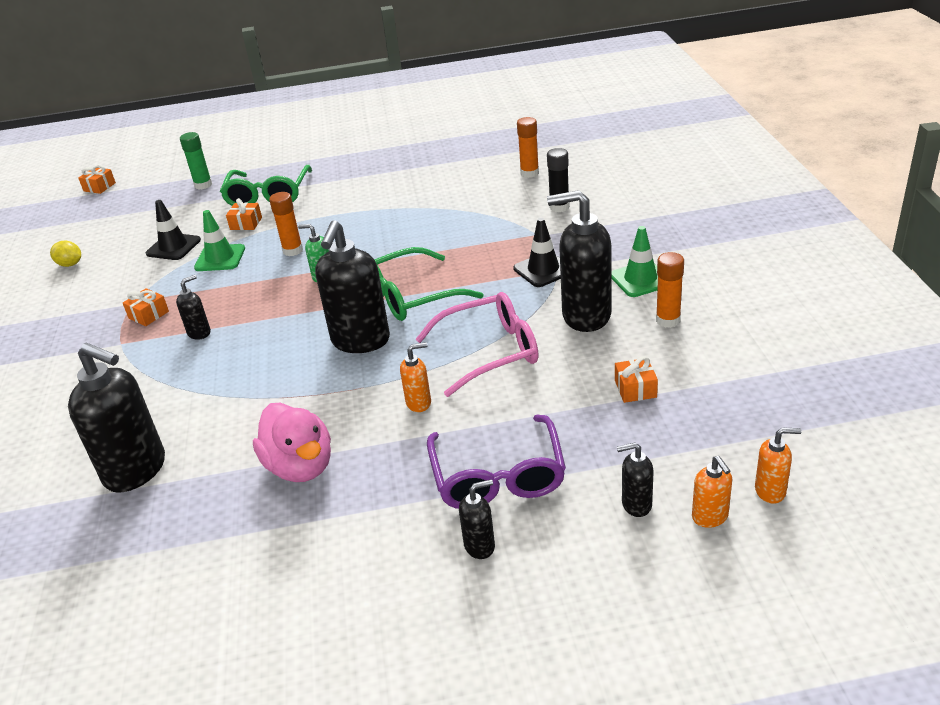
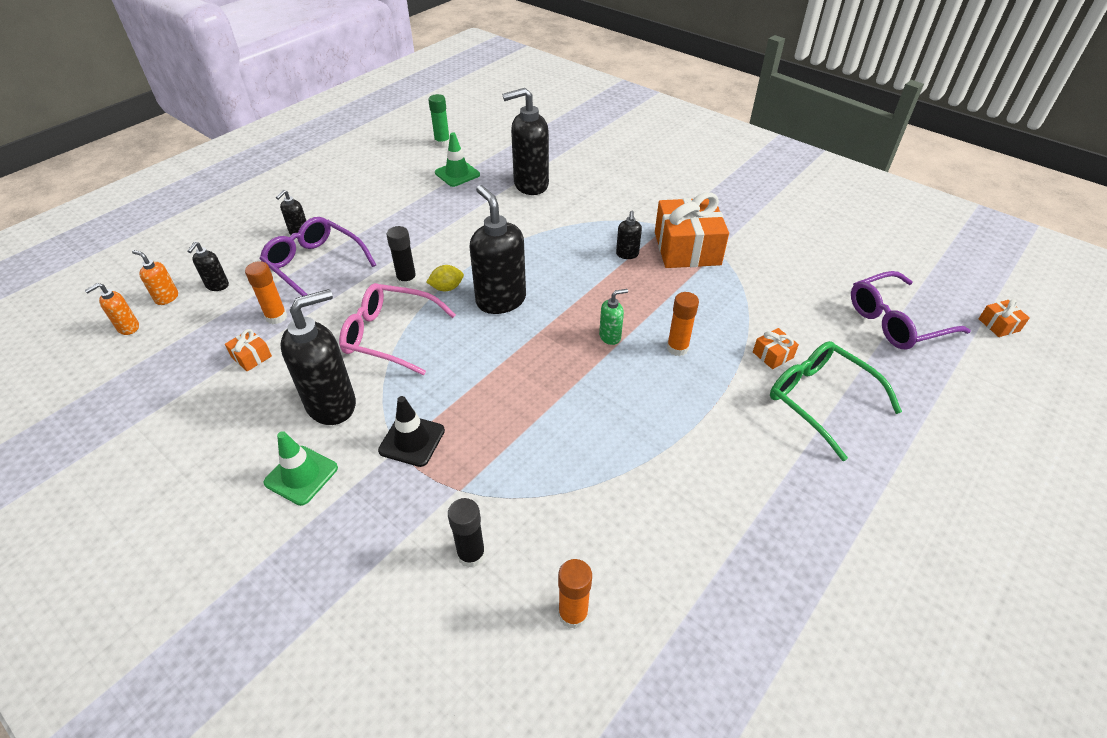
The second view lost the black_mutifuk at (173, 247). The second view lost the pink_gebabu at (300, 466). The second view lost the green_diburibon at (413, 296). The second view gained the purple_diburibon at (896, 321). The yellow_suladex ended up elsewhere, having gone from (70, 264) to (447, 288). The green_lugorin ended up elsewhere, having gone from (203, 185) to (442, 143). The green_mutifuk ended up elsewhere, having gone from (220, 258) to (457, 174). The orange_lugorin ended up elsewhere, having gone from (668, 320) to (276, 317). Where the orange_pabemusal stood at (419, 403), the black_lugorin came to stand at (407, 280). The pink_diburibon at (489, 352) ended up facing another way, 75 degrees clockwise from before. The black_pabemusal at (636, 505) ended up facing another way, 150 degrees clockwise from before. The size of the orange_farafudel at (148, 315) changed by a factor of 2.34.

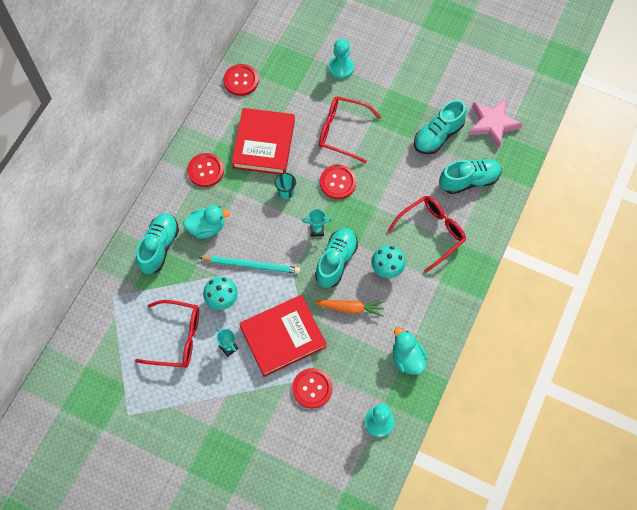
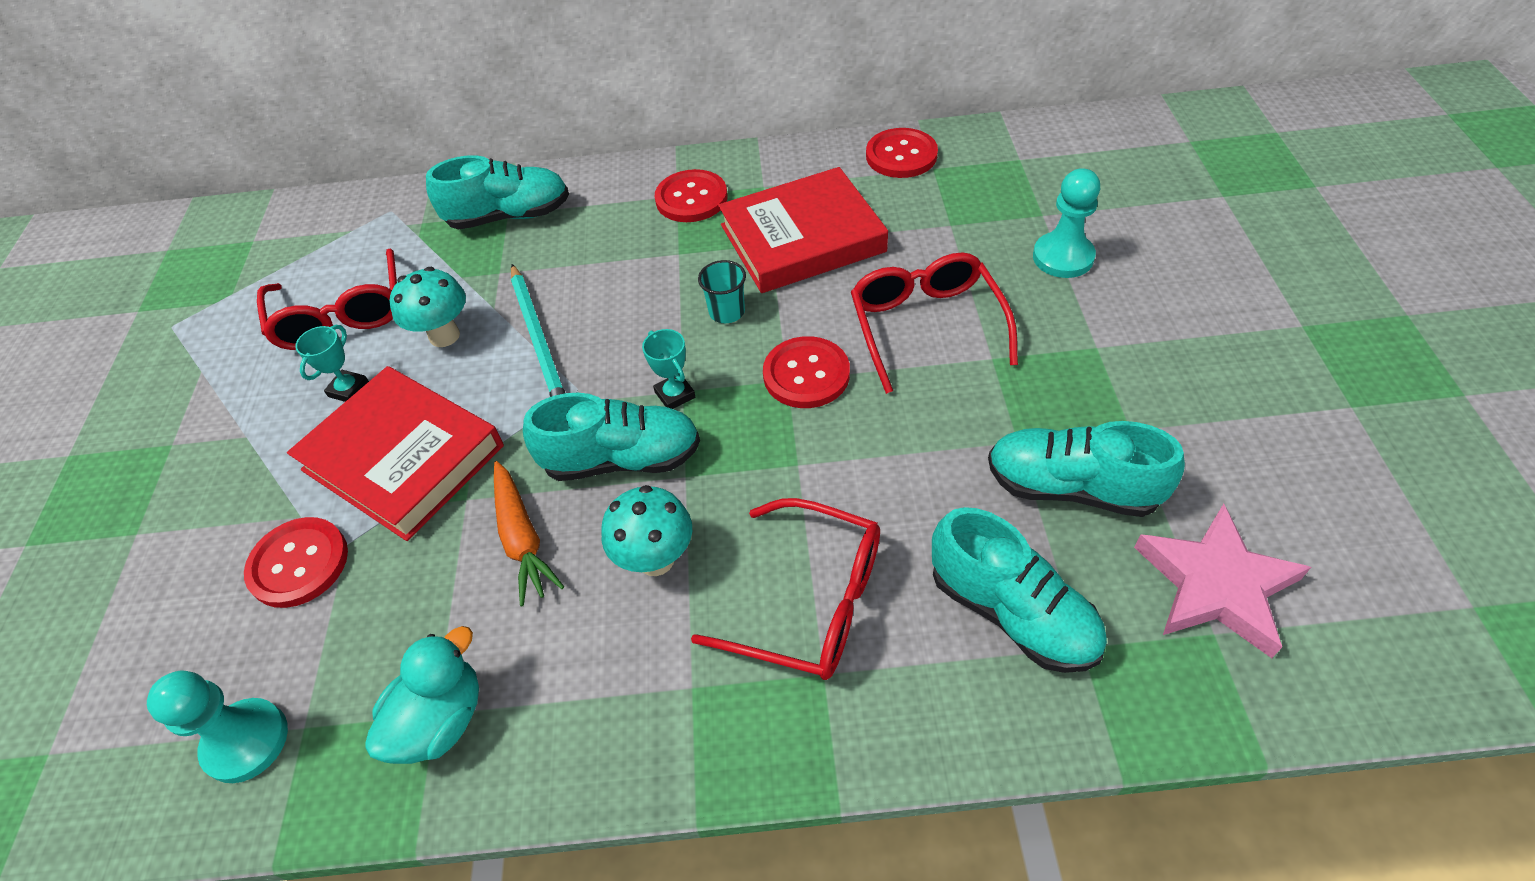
The second view lost the turquoise_gebabu at (207, 228).

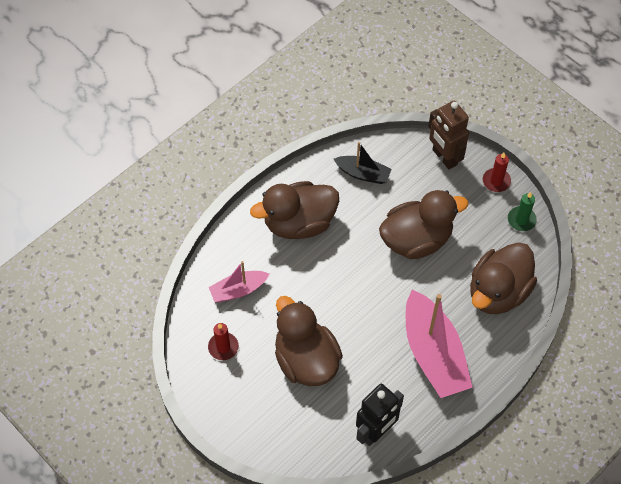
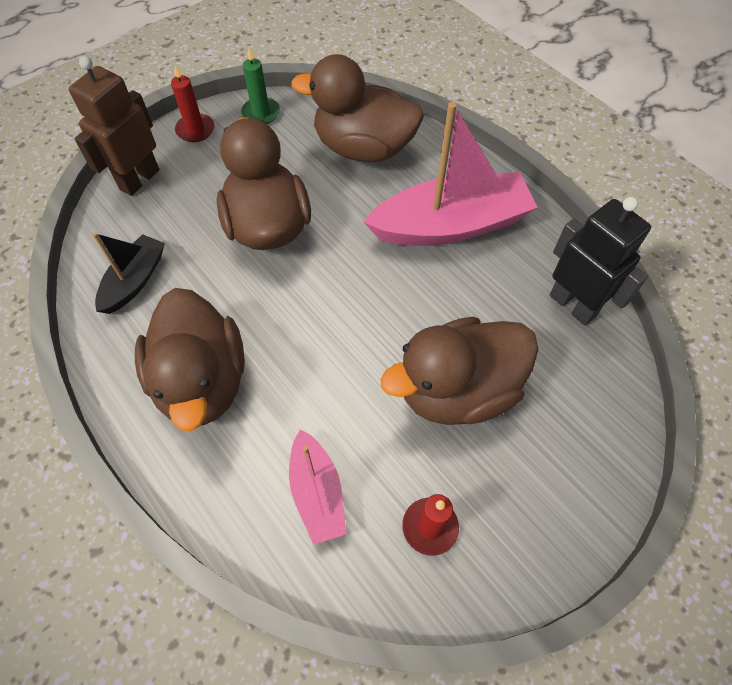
The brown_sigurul at (444, 157) ended up facing another way, 150 degrees clockwise from before. The brown_gebabu at (498, 292) ended up facing another way, 150 degrees clockwise from before.

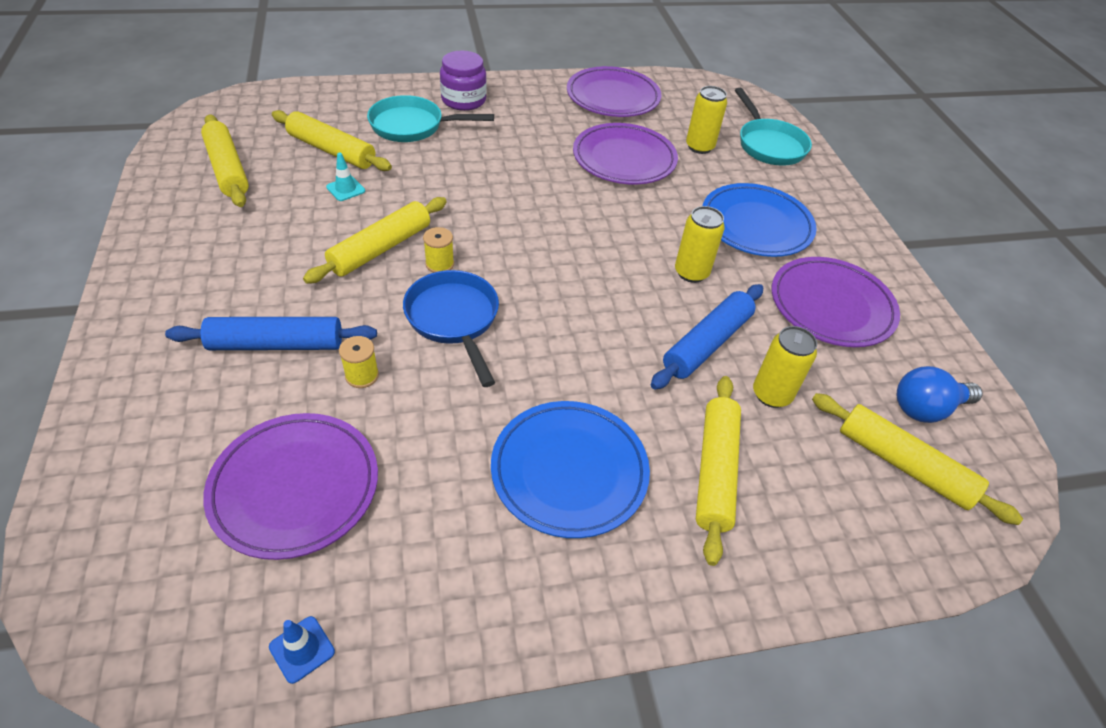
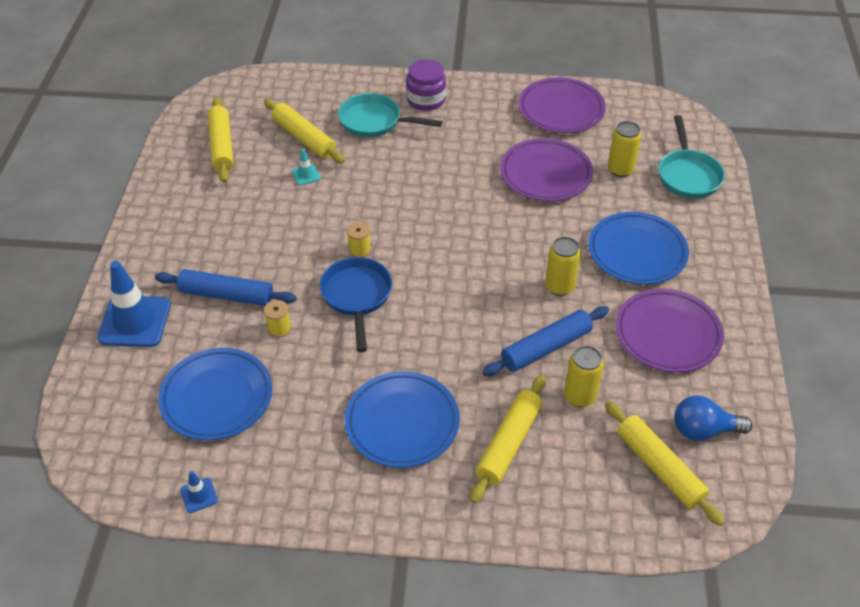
The second view lost the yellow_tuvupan at (380, 248). The second view gained the blue_mutifuk at (135, 321). What was the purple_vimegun at (295, 487) turned into the blue_vimegun at (217, 397).

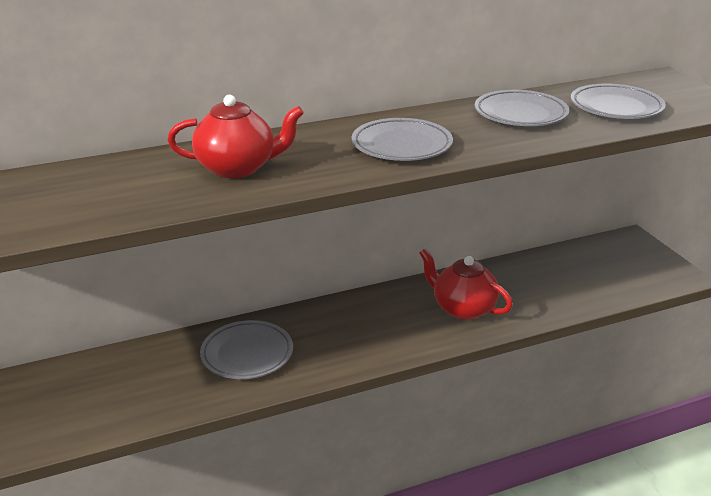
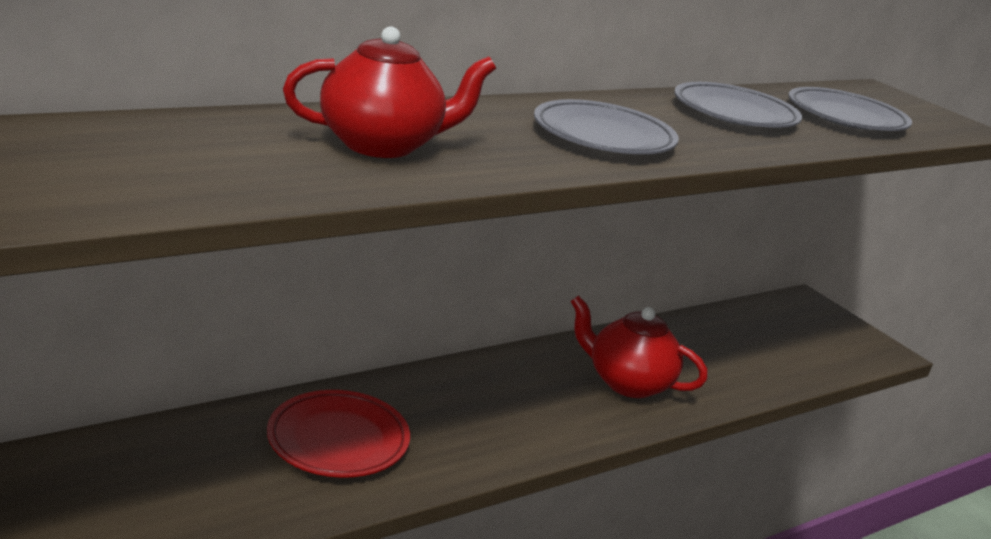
What was the grey_vimegun at (247, 354) turned into the red_vimegun at (338, 440).

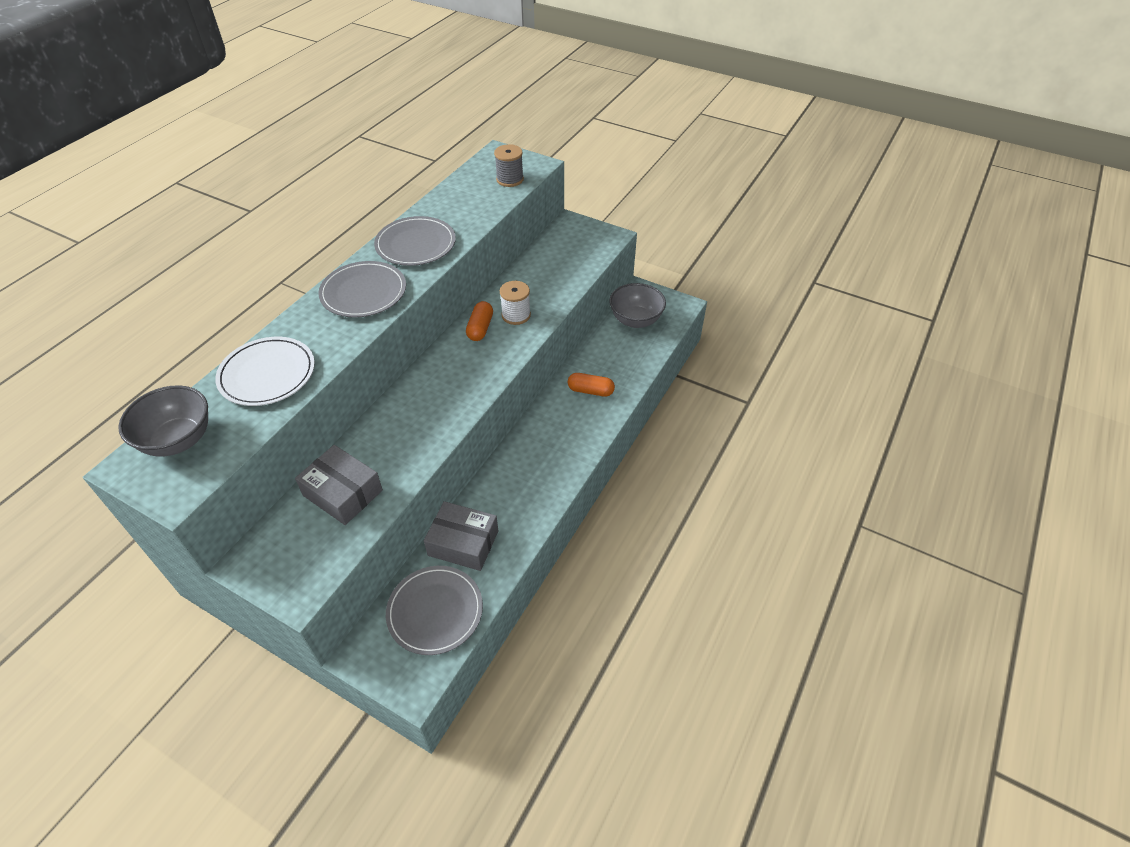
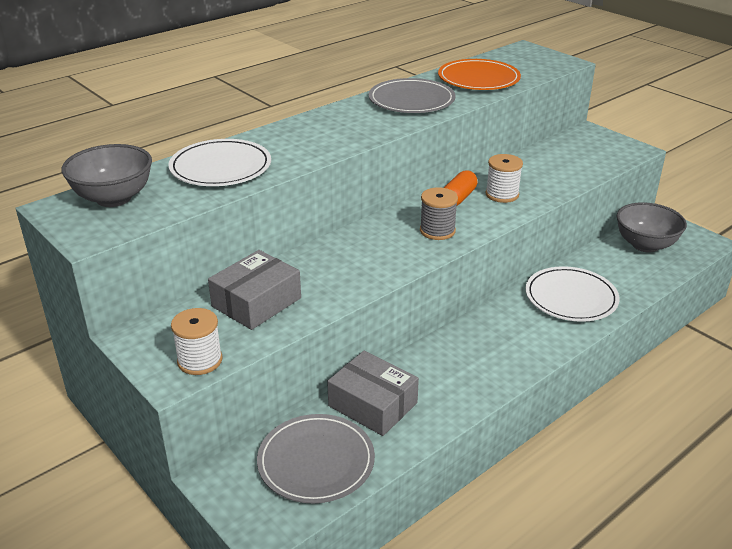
The second view lost the grey_vimegun at (363, 292). The second view gained the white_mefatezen at (200, 360). The second view gained the orange_vimegun at (478, 79). The grey_mefatezen ended up elsewhere, having gone from (510, 179) to (437, 231). Where the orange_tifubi stood at (590, 391), the white_vimegun came to stand at (571, 297). The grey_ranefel at (343, 493) ended up facing another way, 75 degrees clockwise from before.

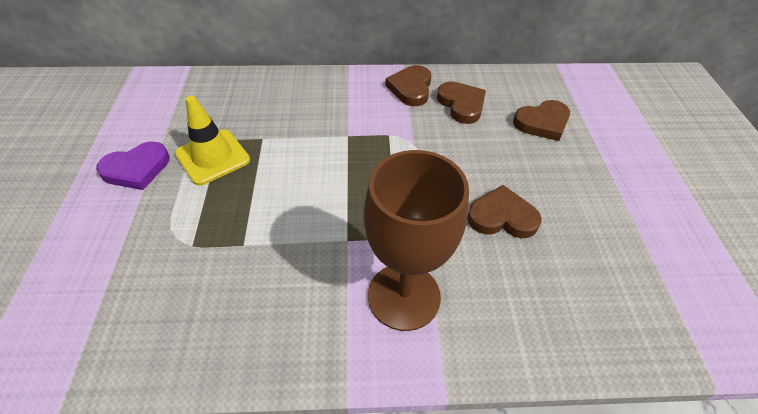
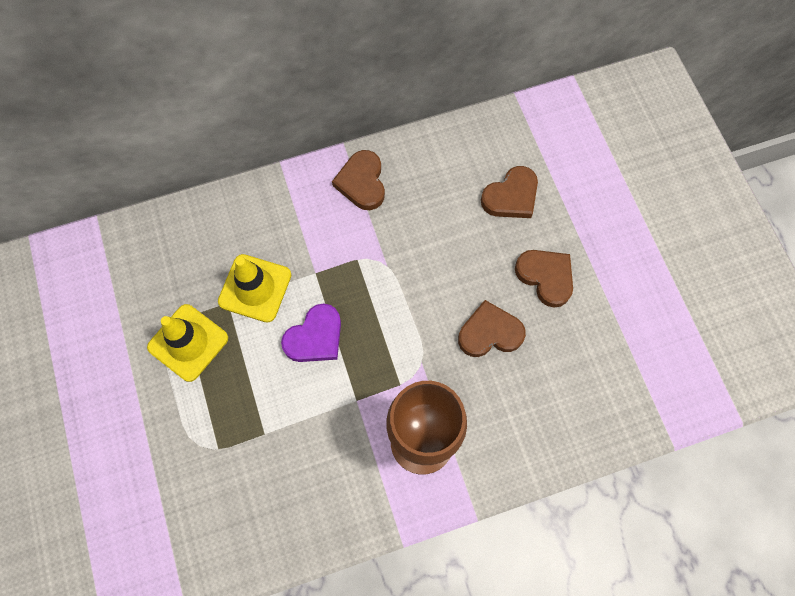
The second view gained the yellow_mutifuk at (255, 288). The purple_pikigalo ended up elsewhere, having gone from (137, 169) to (315, 337). The brown_pikigalo ended up elsewhere, having gone from (461, 105) to (546, 277).

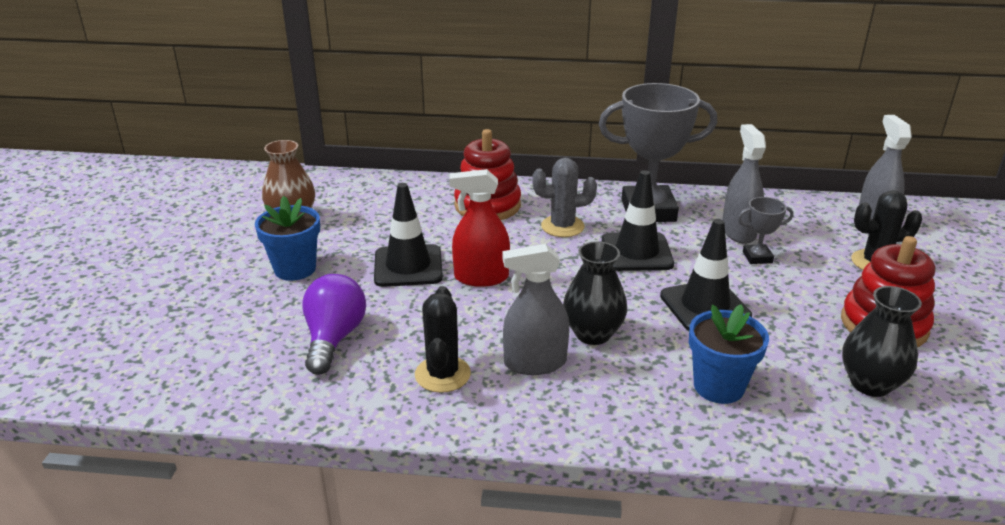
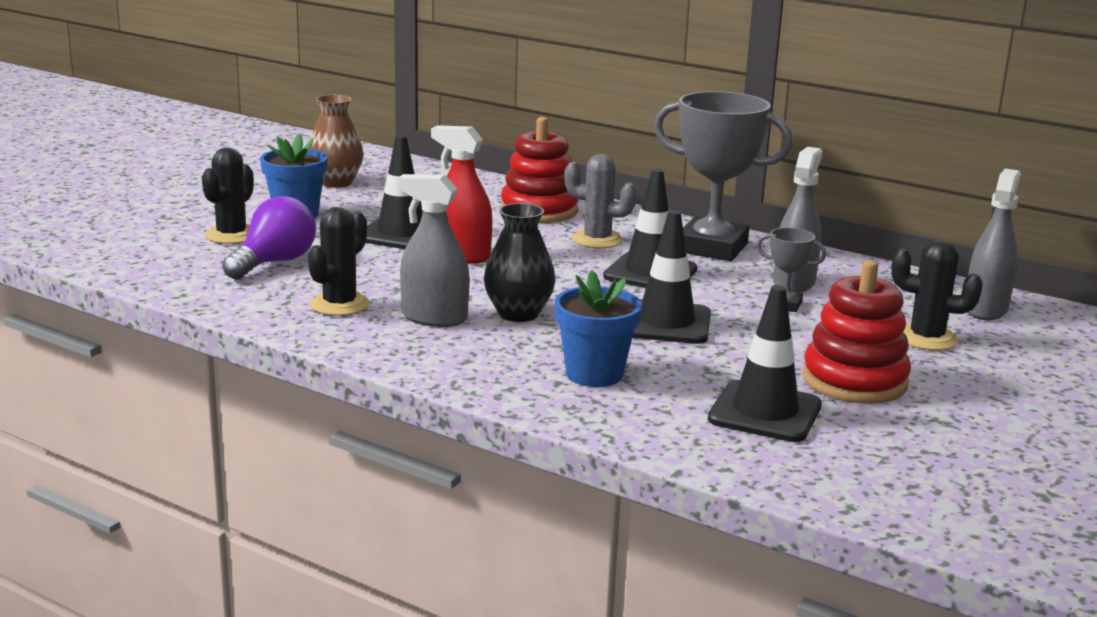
The second view gained the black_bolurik at (231, 235). Where the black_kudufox stood at (870, 384), the black_mutifuk came to stand at (765, 412).

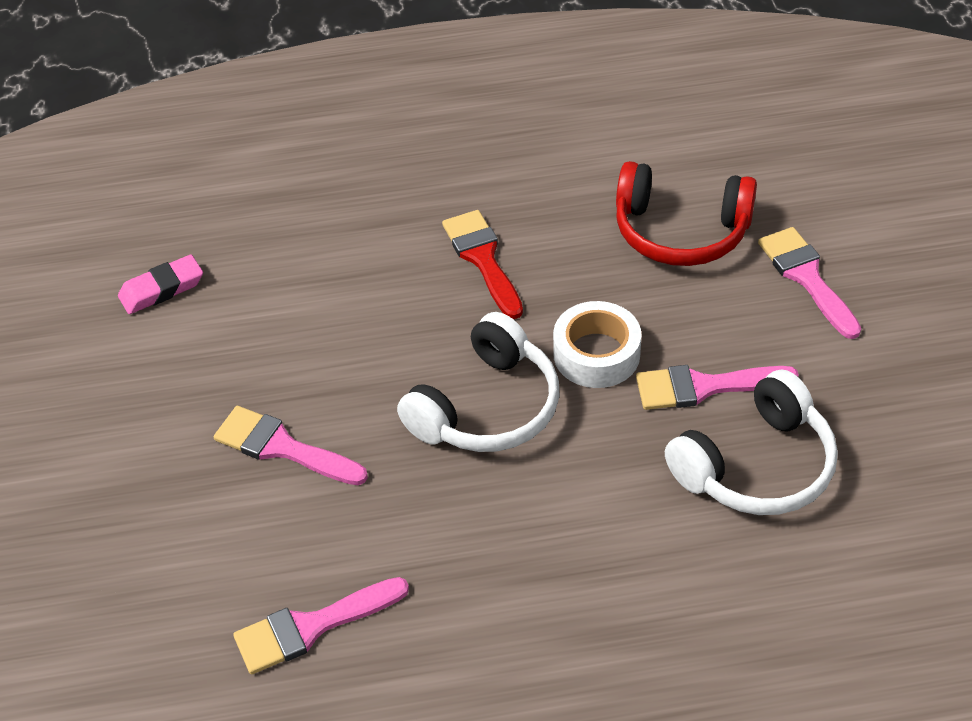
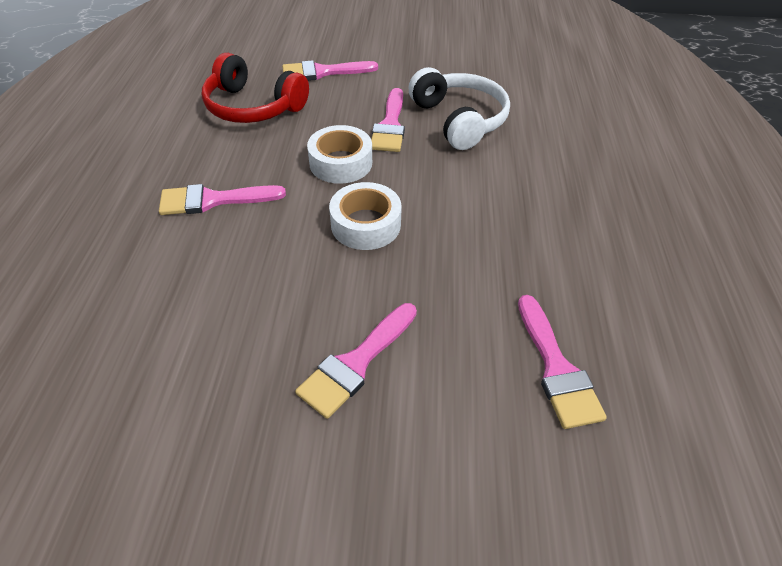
The second view lost the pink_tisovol at (162, 289). Where the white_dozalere stood at (487, 408), the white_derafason came to stand at (366, 224). What was the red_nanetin at (482, 259) turned into the pink_nanetin at (213, 200). The red_dozalere at (680, 231) ended up facing another way, 90 degrees clockwise from before.

